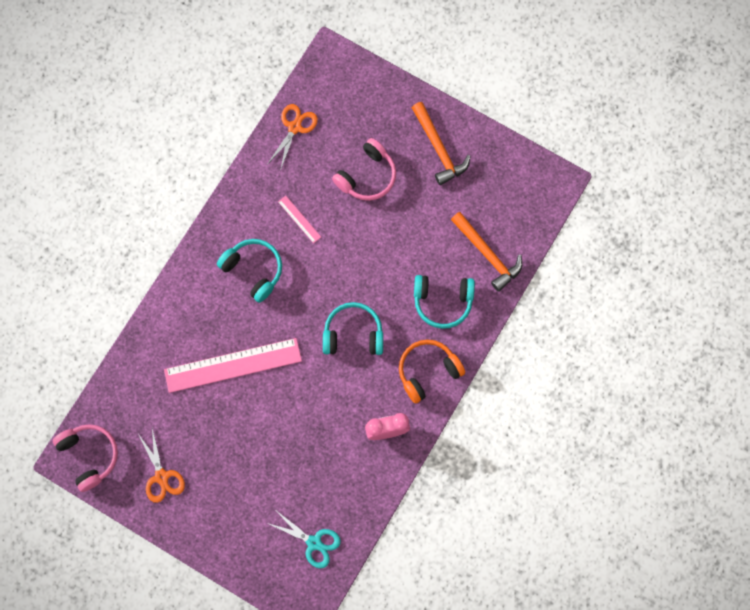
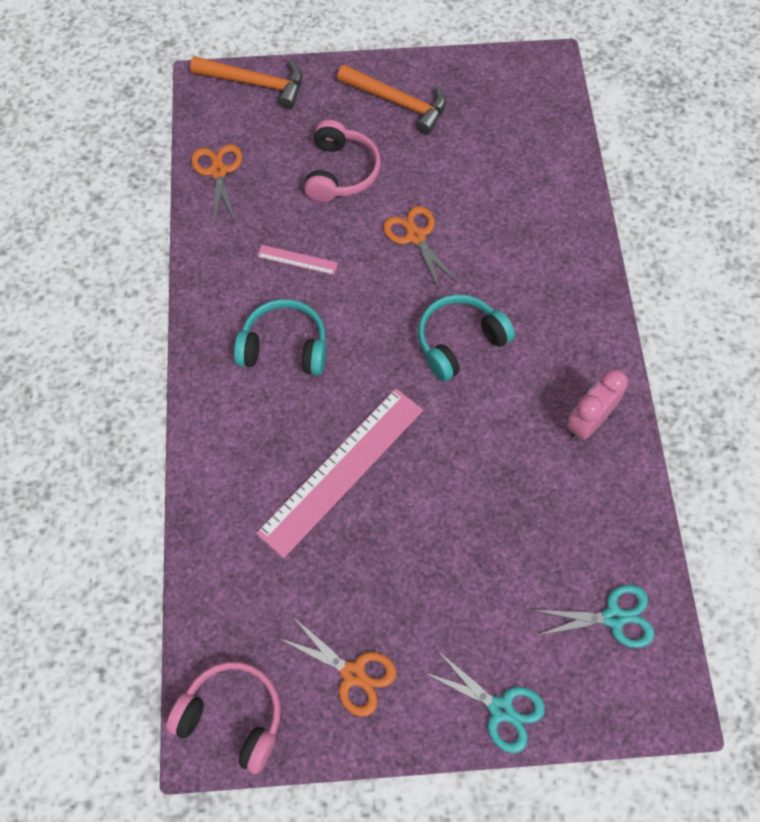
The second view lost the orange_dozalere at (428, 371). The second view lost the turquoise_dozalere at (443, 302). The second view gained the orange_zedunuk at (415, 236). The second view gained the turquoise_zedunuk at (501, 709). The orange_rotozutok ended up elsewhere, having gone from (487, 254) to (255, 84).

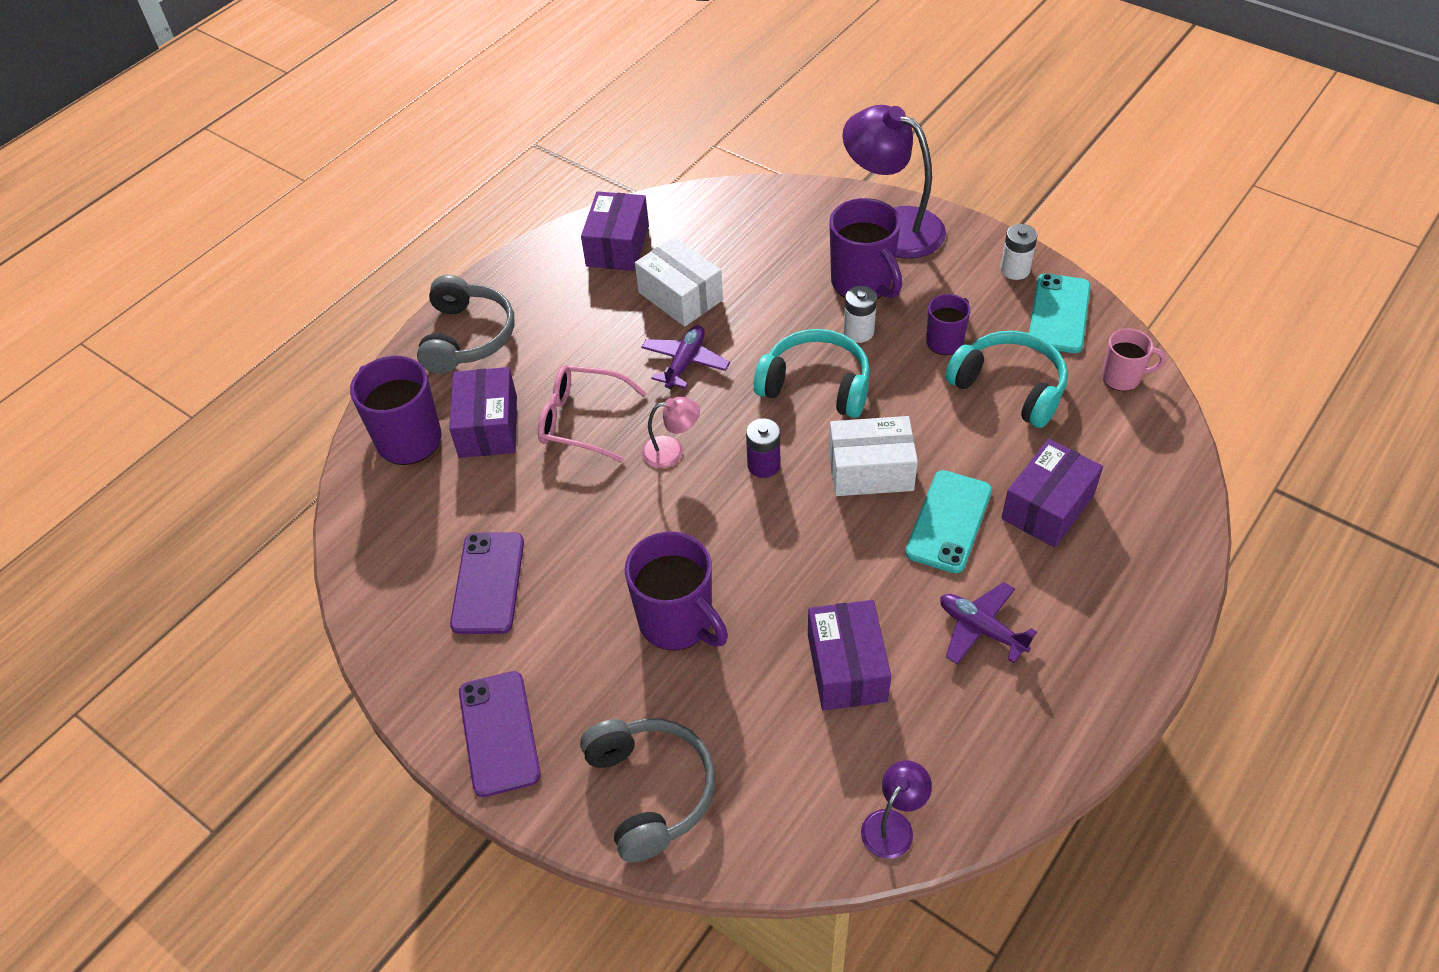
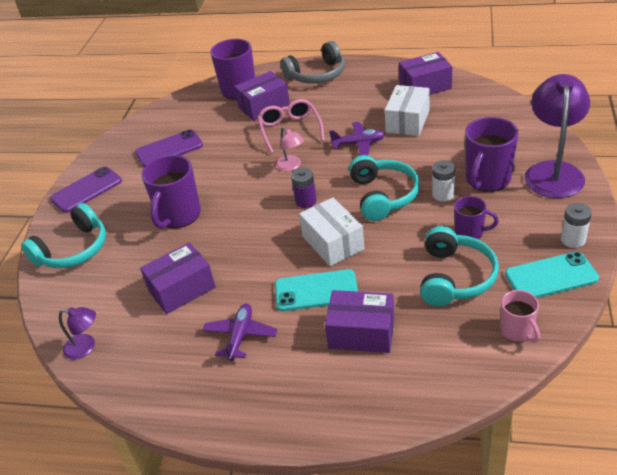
What was the grey_dozalere at (650, 791) turned into the turquoise_dozalere at (73, 250).

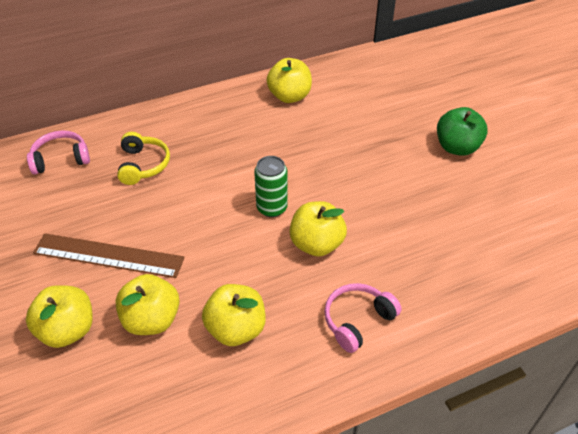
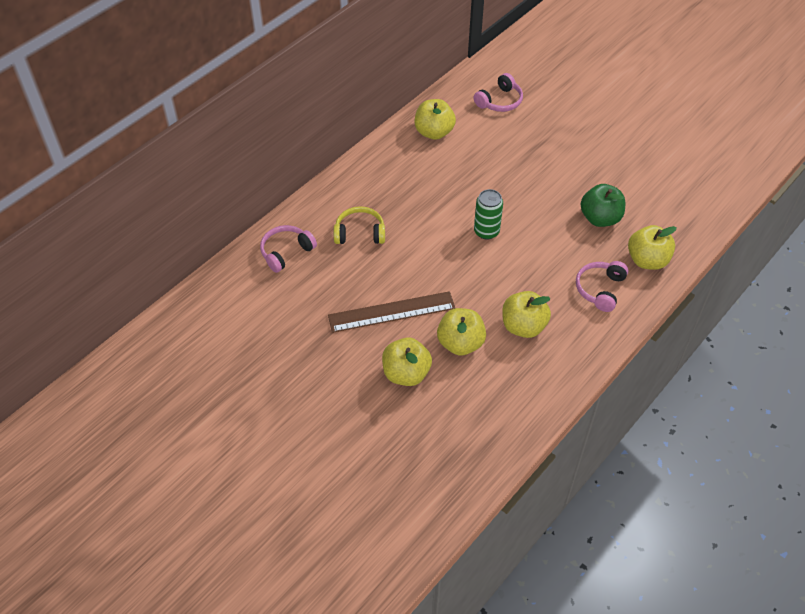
The second view gained the pink_dozalere at (500, 101). The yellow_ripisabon ended up elsewhere, having gone from (316, 244) to (647, 260). The green_ripisabon ended up elsewhere, having gone from (457, 147) to (600, 218). The yellow_dozalere at (143, 165) ended up facing another way, 60 degrees counterclockwise from before.

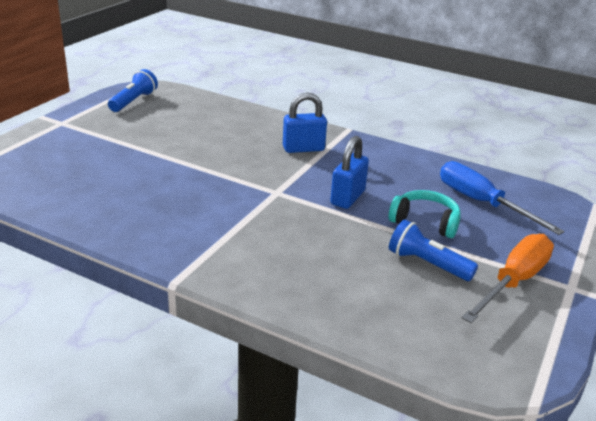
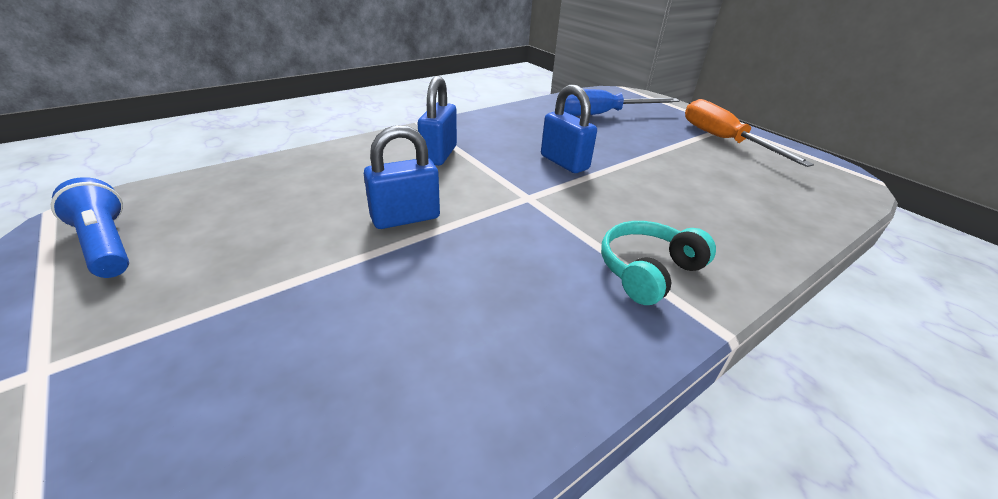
The second view lost the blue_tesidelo at (427, 264). The second view gained the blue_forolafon at (405, 218). The turquoise_dozalere ended up elsewhere, having gone from (425, 222) to (648, 271).

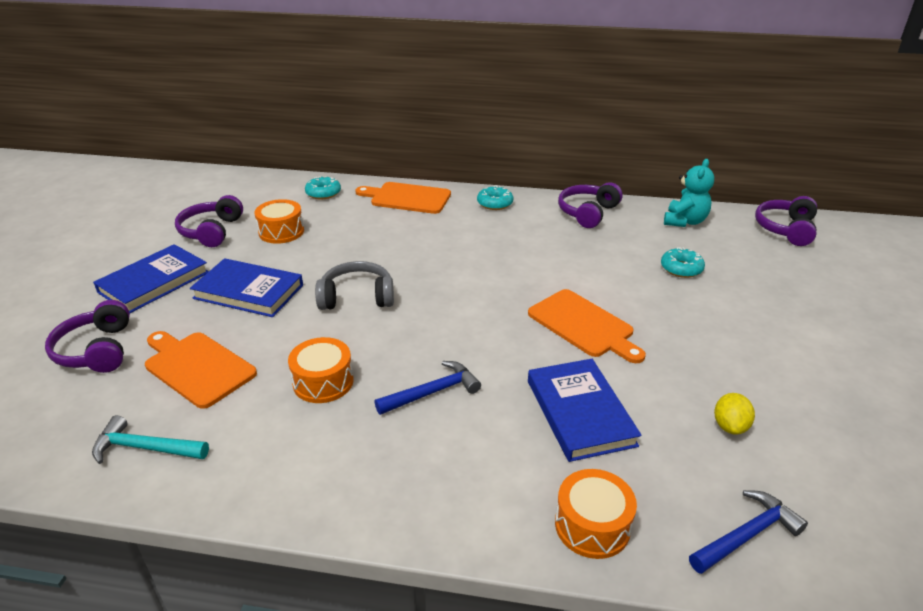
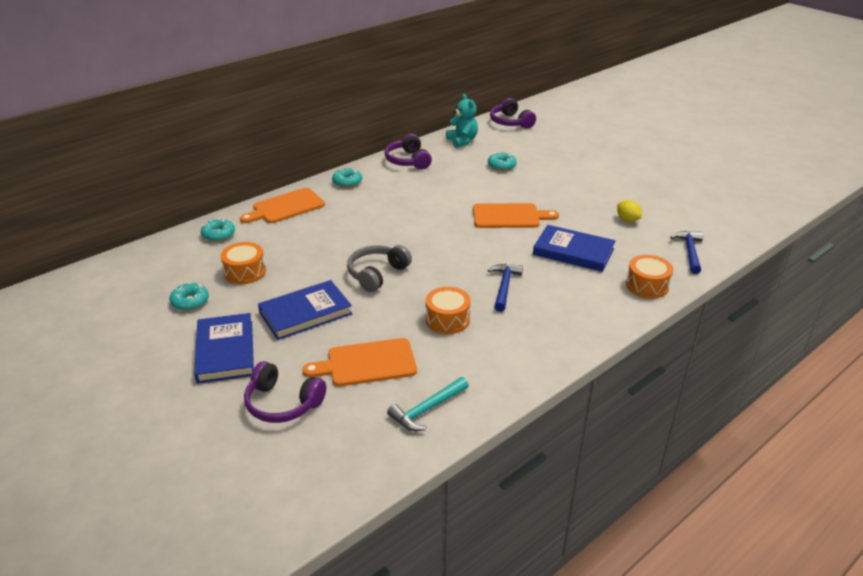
Where the purple_dozalere stood at (211, 231), the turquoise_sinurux came to stand at (190, 302).

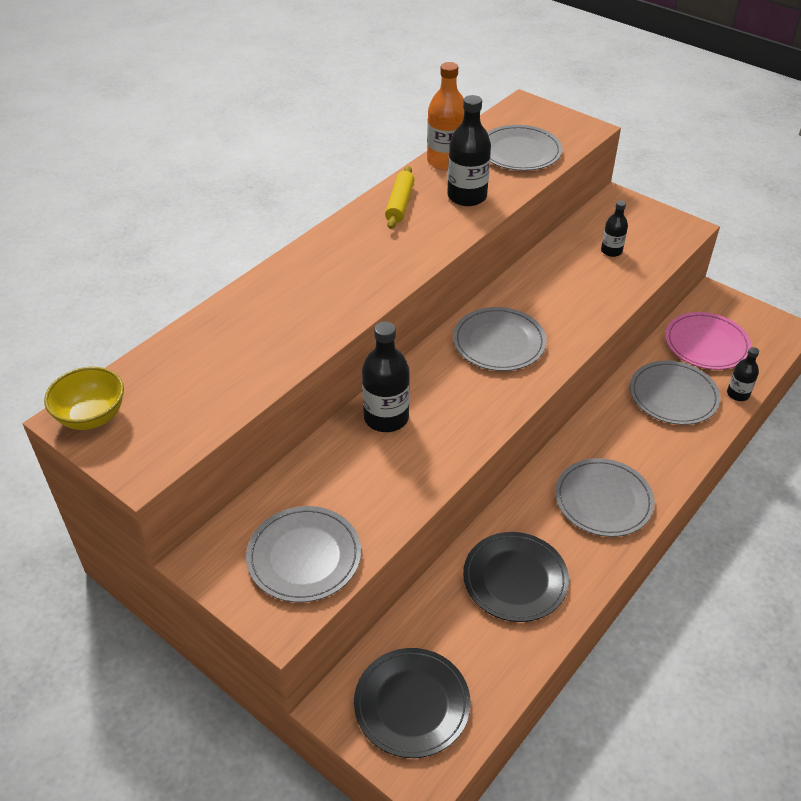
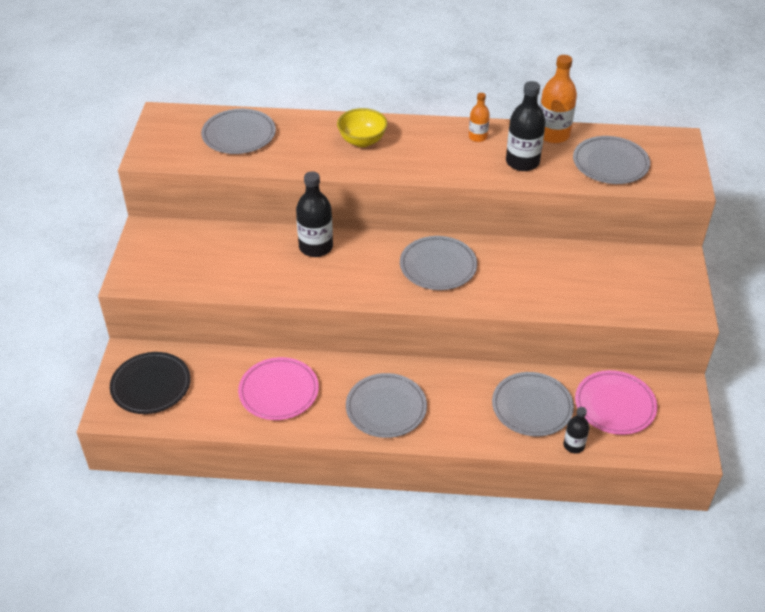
The second view lost the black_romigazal at (611, 251). The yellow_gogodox ended up elsewhere, having gone from (92, 416) to (362, 141). The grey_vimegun ended up elsewhere, having gone from (304, 556) to (239, 134). Where the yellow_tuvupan stood at (399, 204), the orange_romigazal came to stand at (477, 137). What was the black_vimegun at (515, 579) turned into the pink_vimegun at (278, 391).

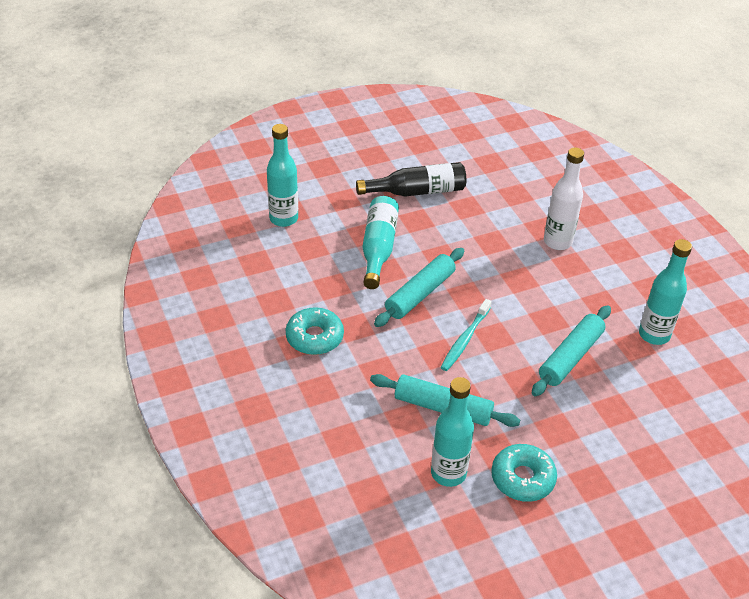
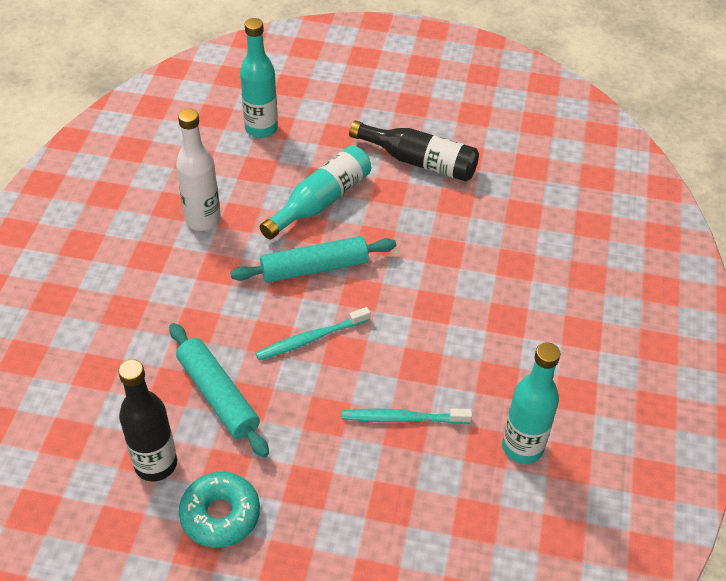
The second view lost the turquoise_sinurux at (314, 337). The white_romigazal ended up elsewhere, having gone from (557, 242) to (203, 220). Where the turquoise_tuvupan stood at (570, 357), the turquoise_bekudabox came to stand at (402, 418). What was the turquoise_romigazal at (448, 473) turned into the black_romigazal at (156, 464).

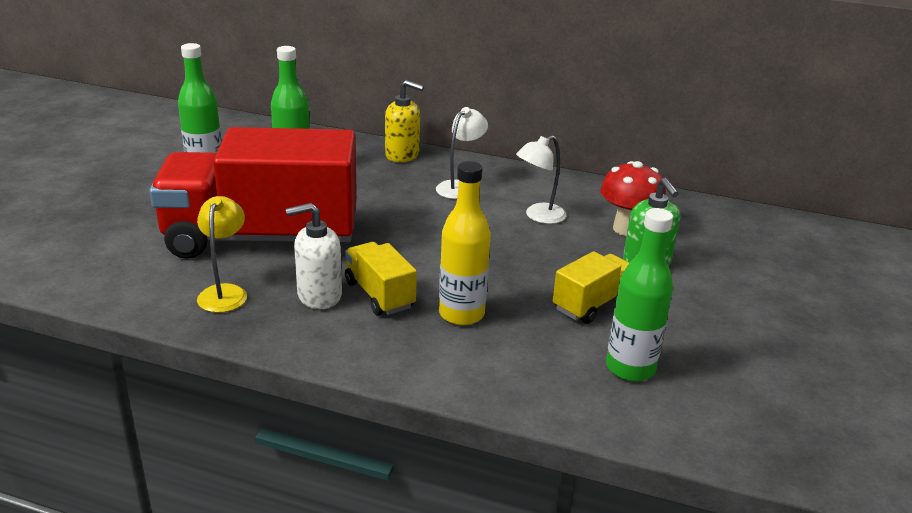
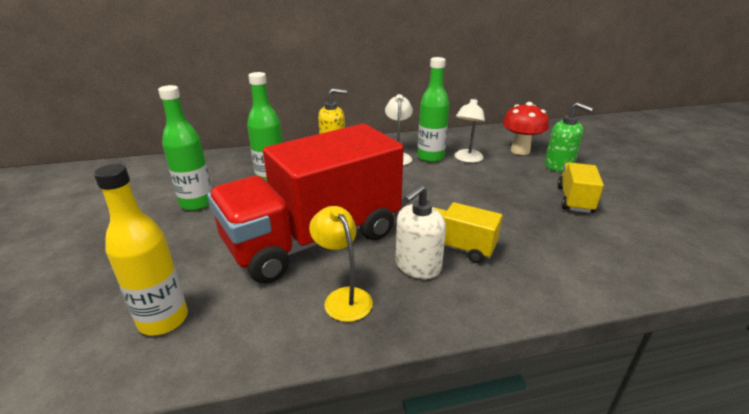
The yellow_romigazal ended up elsewhere, having gone from (461, 314) to (163, 320). The green_romigazal ended up elsewhere, having gone from (630, 368) to (430, 157).

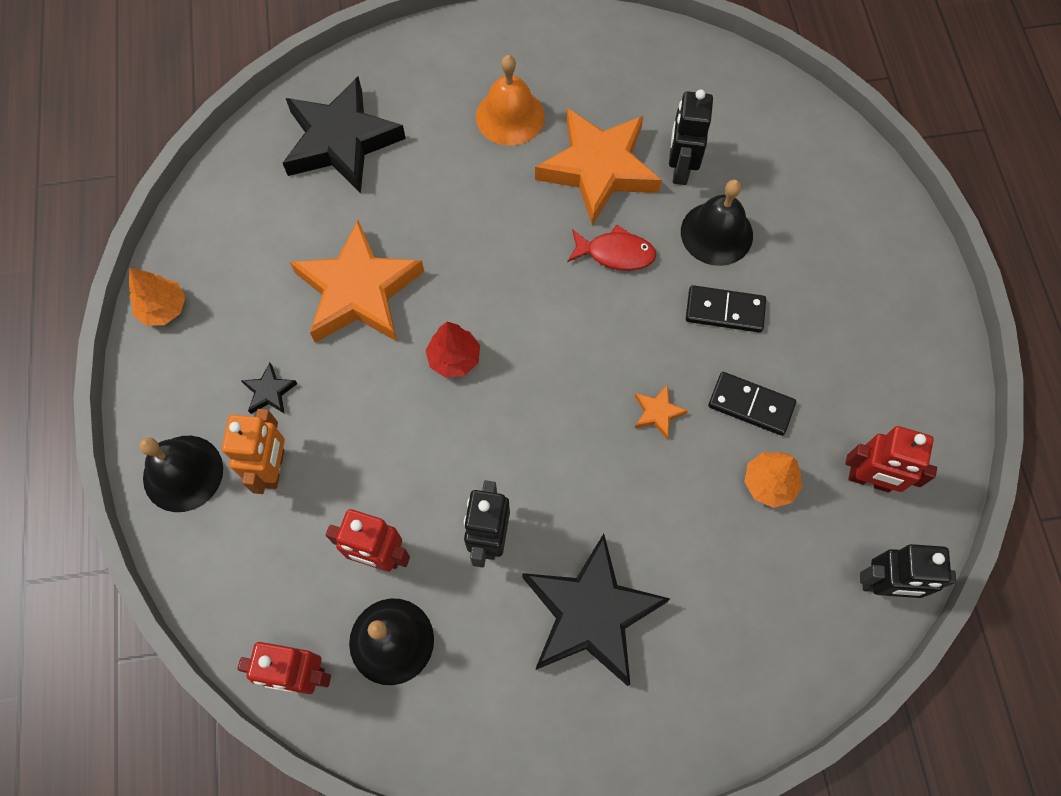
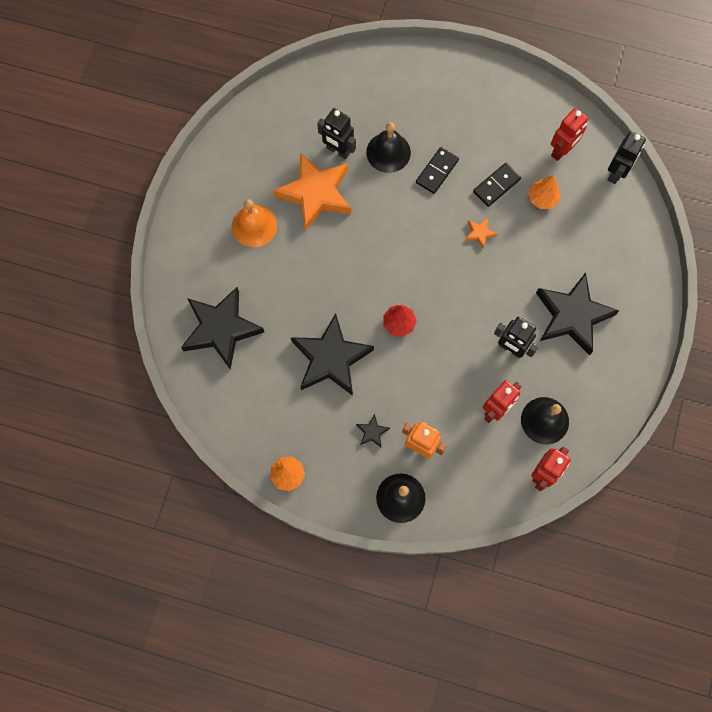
The second view lost the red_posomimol at (615, 253). What was the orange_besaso at (358, 291) turned into the black_besaso at (330, 358).

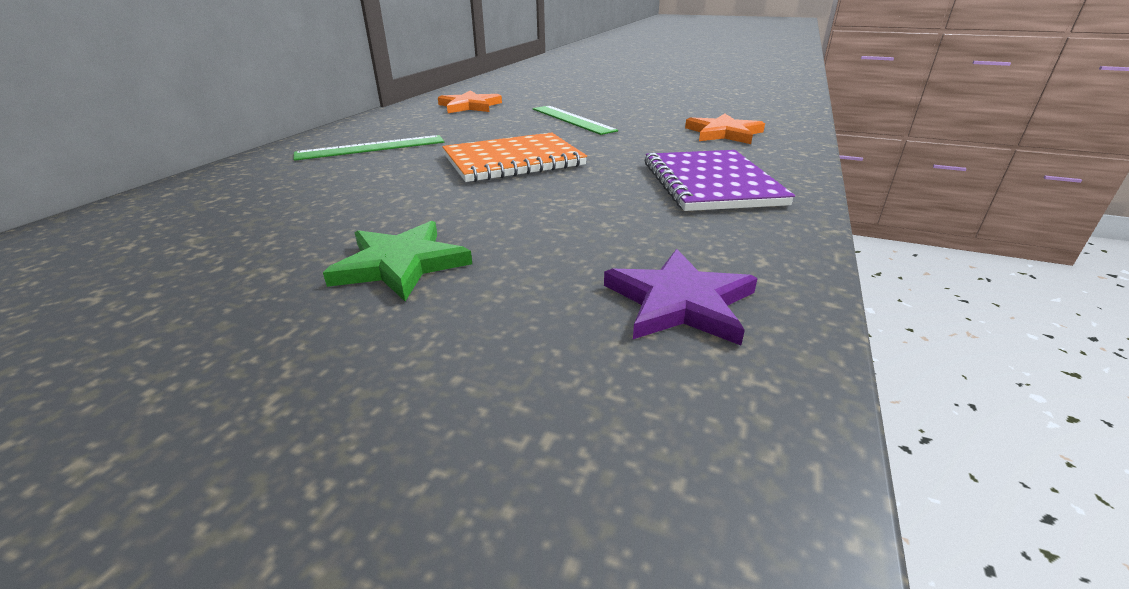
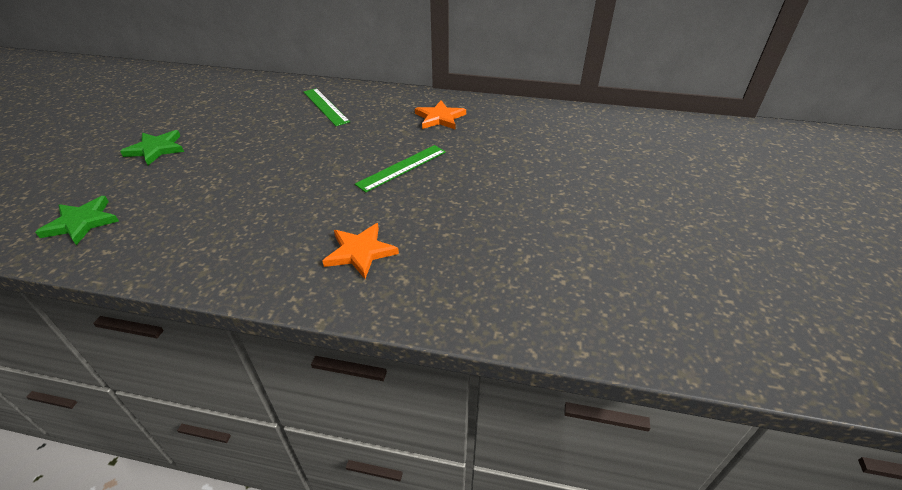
The second view lost the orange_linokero at (513, 161). The second view lost the purple_linokero at (710, 183). What was the purple_besaso at (680, 302) turned into the green_besaso at (81, 222).

